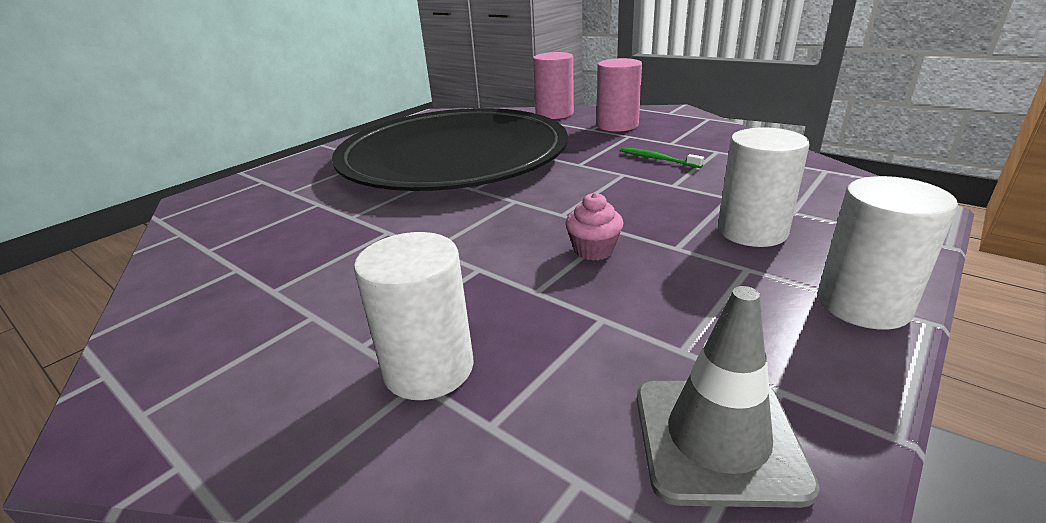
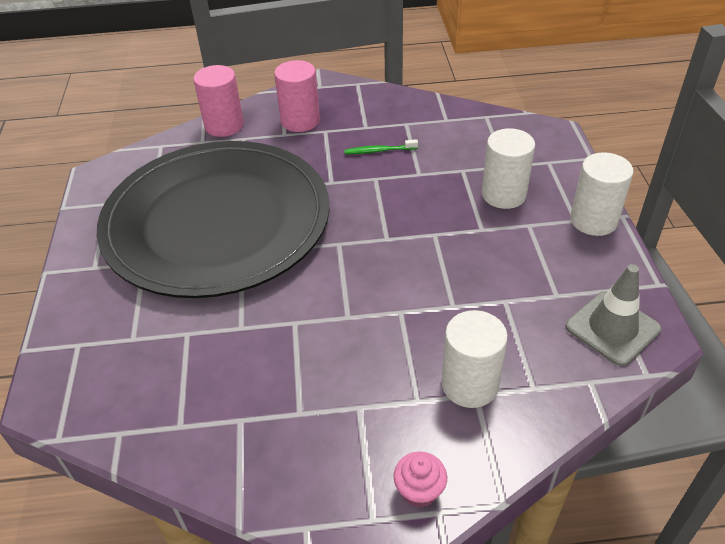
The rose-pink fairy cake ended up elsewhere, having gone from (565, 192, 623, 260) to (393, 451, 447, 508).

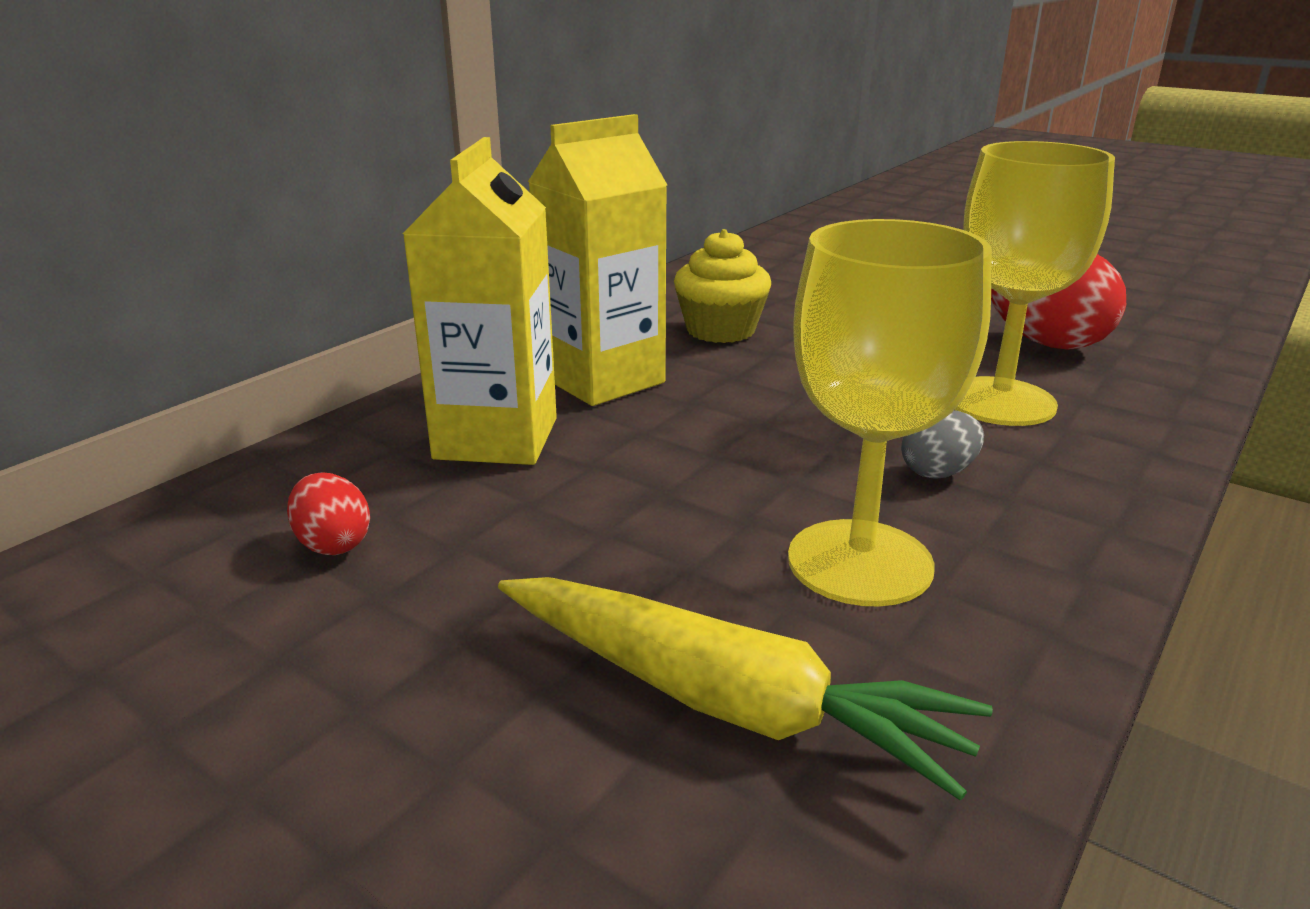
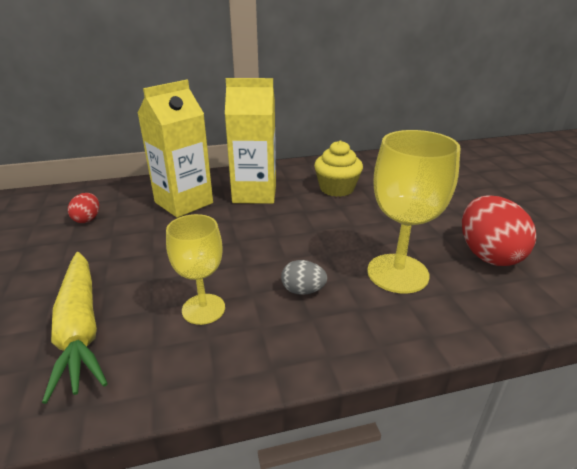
The size of the yellow chalice at (788, 219, 992, 607) changed by a factor of 0.64.

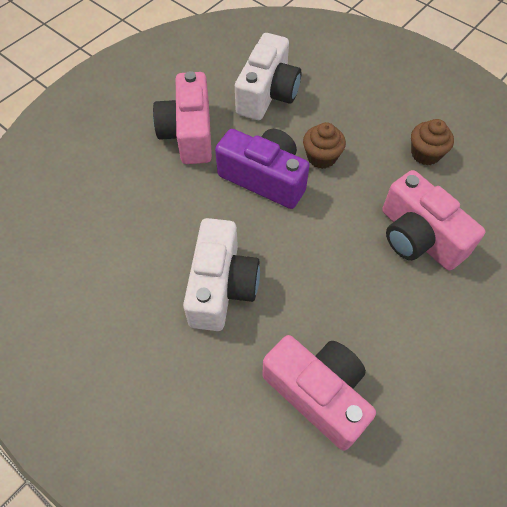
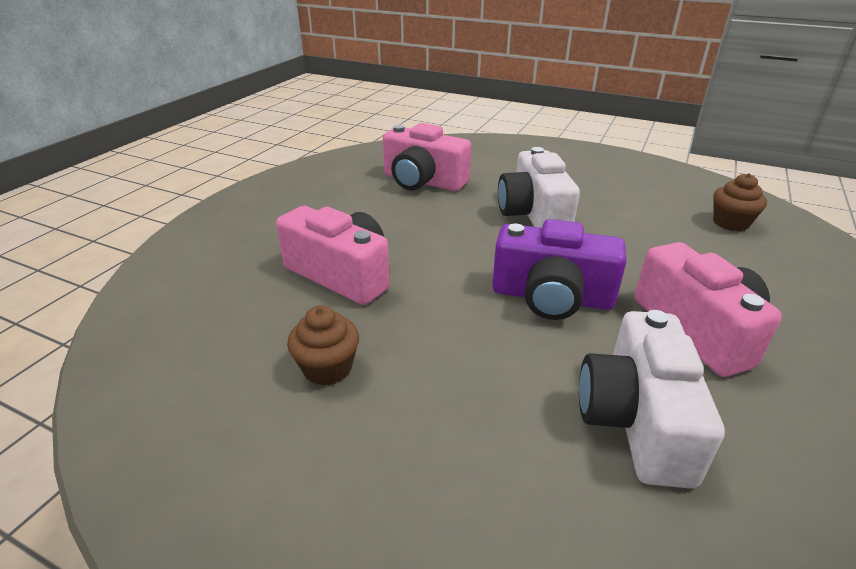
The russet fairy cake ended up elsewhere, having gone from (303, 122, 346, 169) to (713, 173, 767, 231).

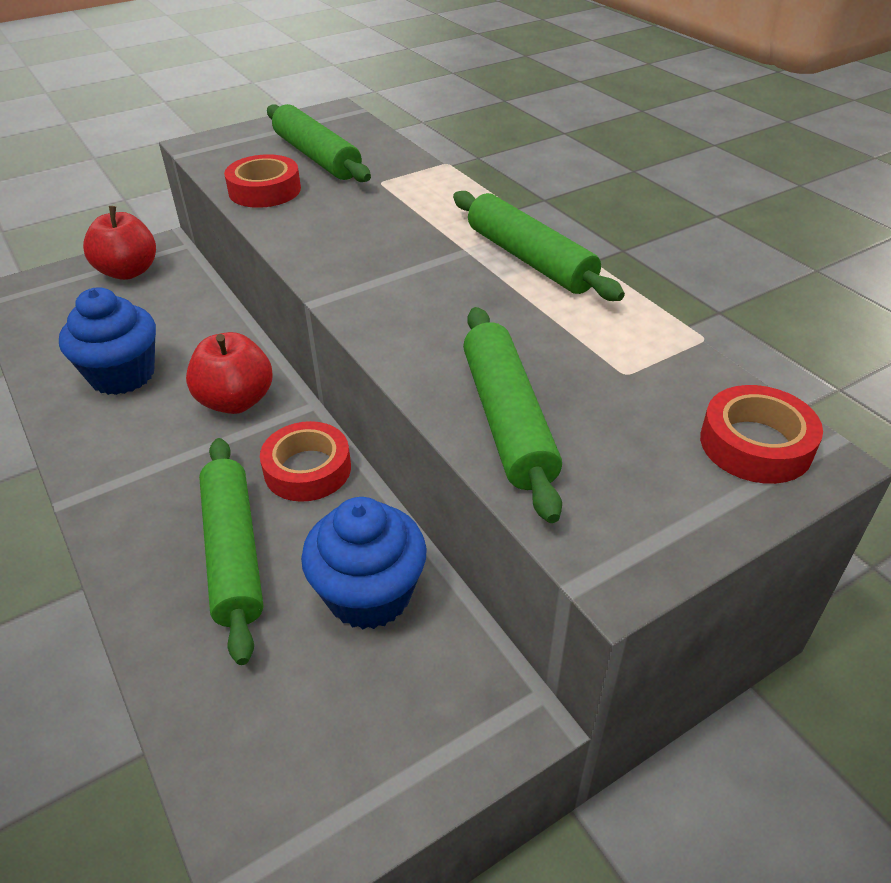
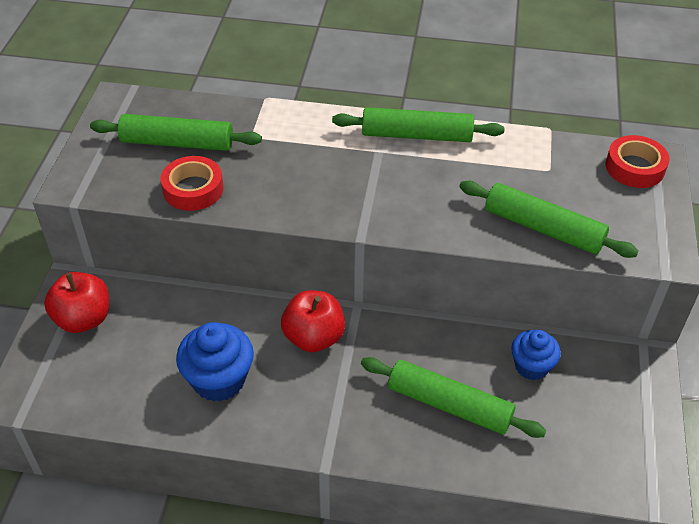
The size of the royal blue fairy cake at (301, 497, 427, 629) changed by a factor of 0.65.
The second view lost the scarlet roll of tape at (260, 421, 351, 502).

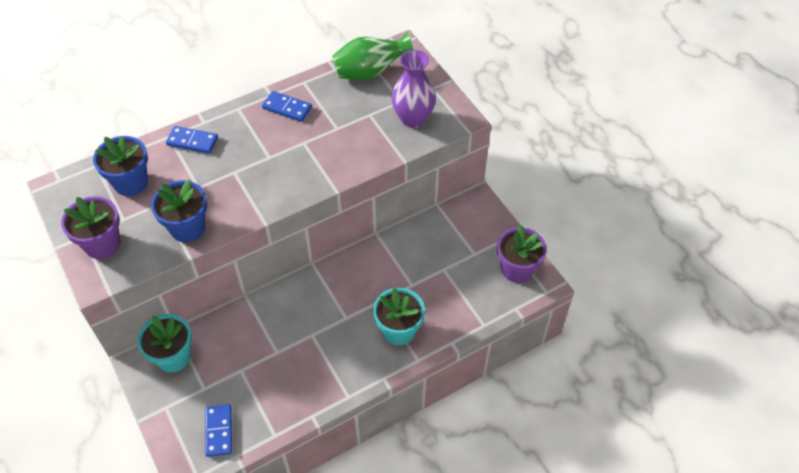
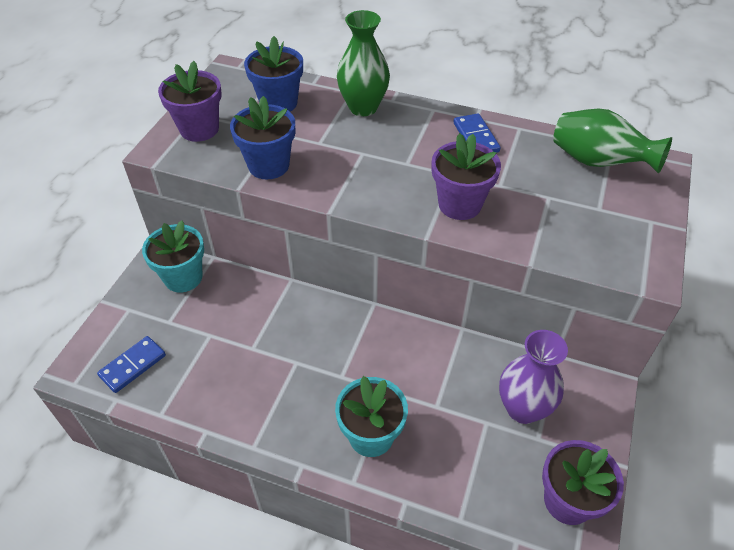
Where the royal blue domino piece stood at (166, 126, 218, 154), the emerald flower vase came to stand at (337, 10, 390, 116).
The second view gained the royal purple flower pot at (432, 133, 501, 220).
The royal purple flower vase ended up elsewhere, having gone from (391, 50, 436, 128) to (499, 330, 568, 424).

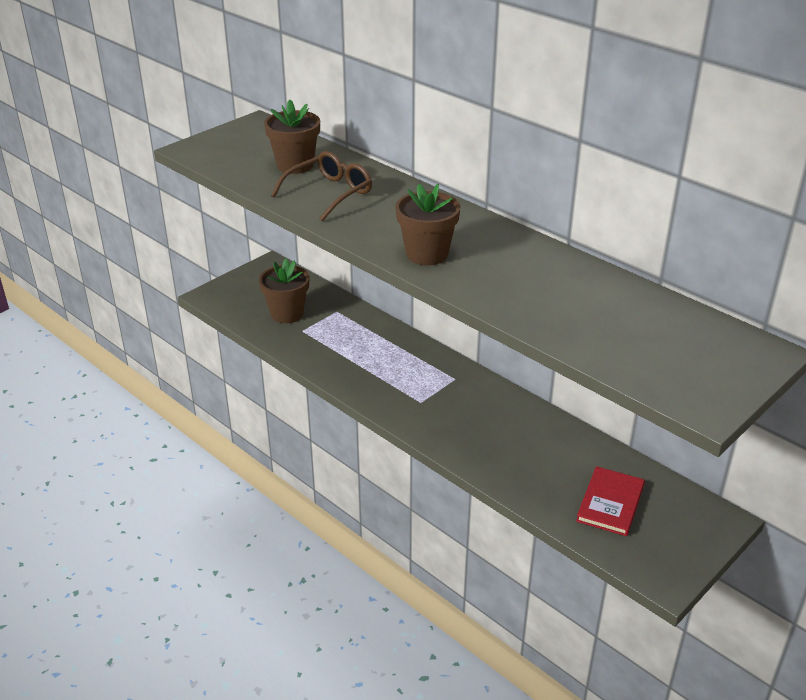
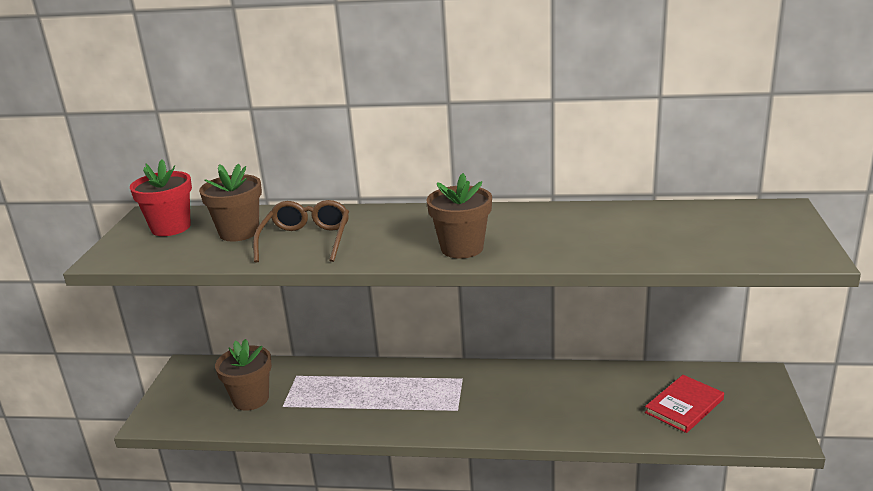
The second view gained the scarlet flower pot at (130, 159, 192, 236).
The scarlet book at (576, 466, 645, 536) ended up facing another way, 60 degrees clockwise from before.

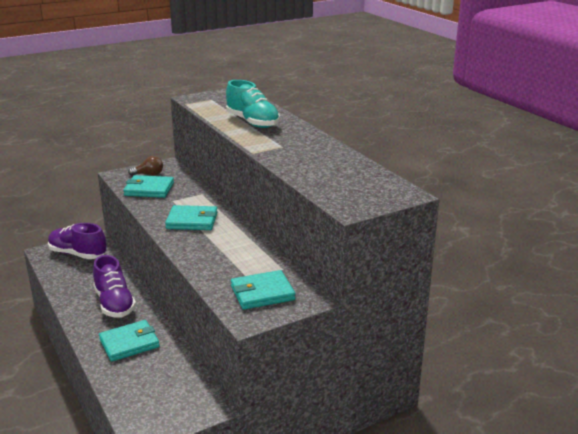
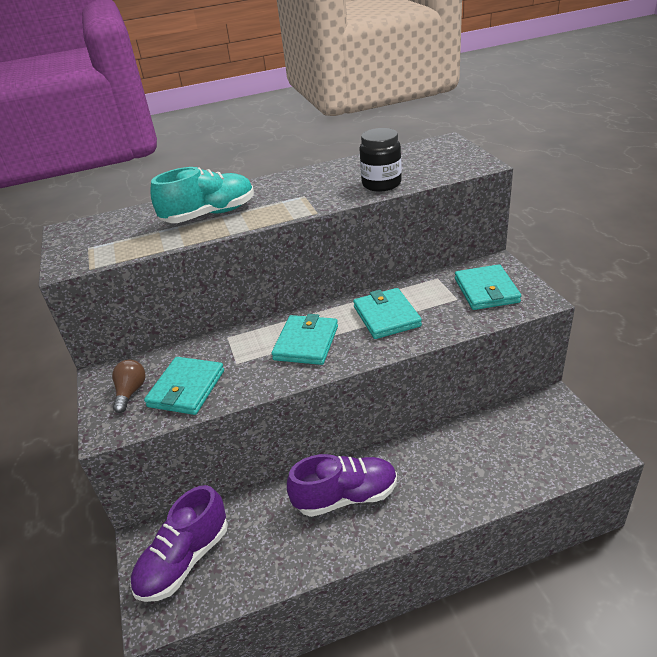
The turquoise card wallet ended up elsewhere, having gone from (99, 320, 160, 362) to (353, 288, 422, 339).
The second view gained the black preserve jar at (360, 128, 402, 192).

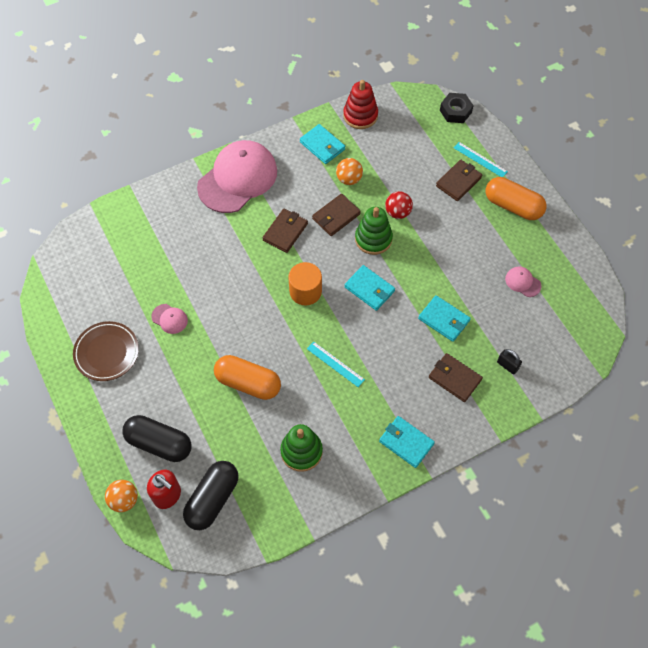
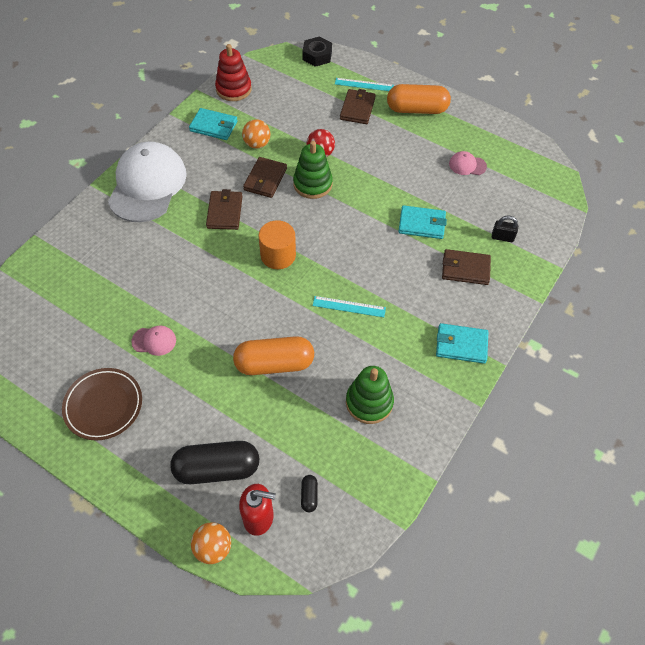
What was the rose-pink peaked cap at (197, 140, 277, 213) turned into the pure white peaked cap at (108, 141, 187, 222).
The size of the black pill shape at (183, 461, 239, 530) changed by a factor of 0.42.
The second view lost the turquoise card wallet at (344, 265, 395, 311).

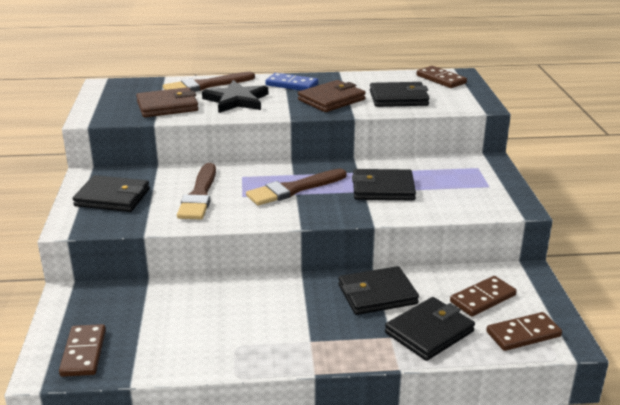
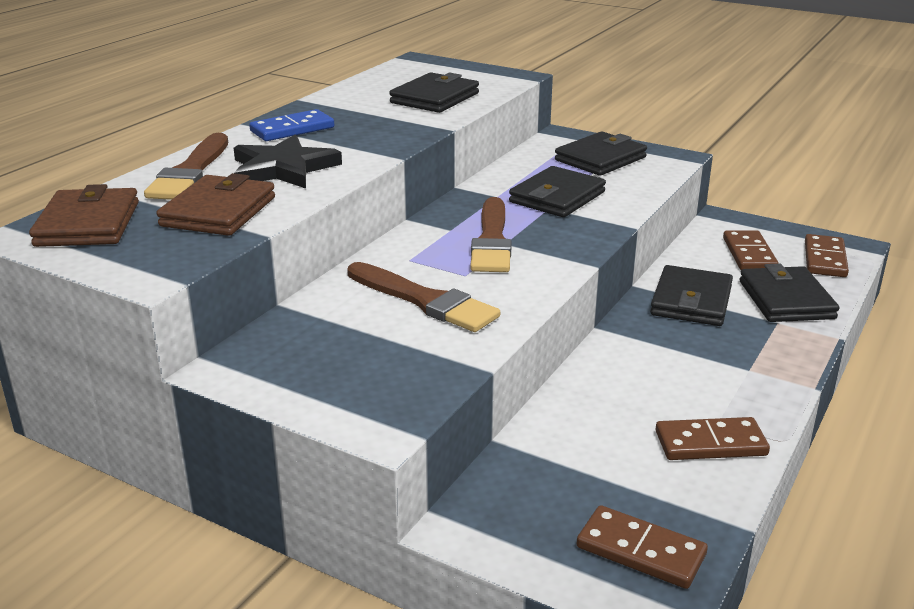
The russet card wallet ended up elsewhere, having gone from (298, 80, 366, 112) to (29, 184, 139, 247).
The black card wallet ended up elsewhere, having gone from (73, 175, 150, 212) to (555, 132, 647, 176).
The russet domino piece ended up elsewhere, having gone from (417, 66, 467, 88) to (656, 417, 770, 460).

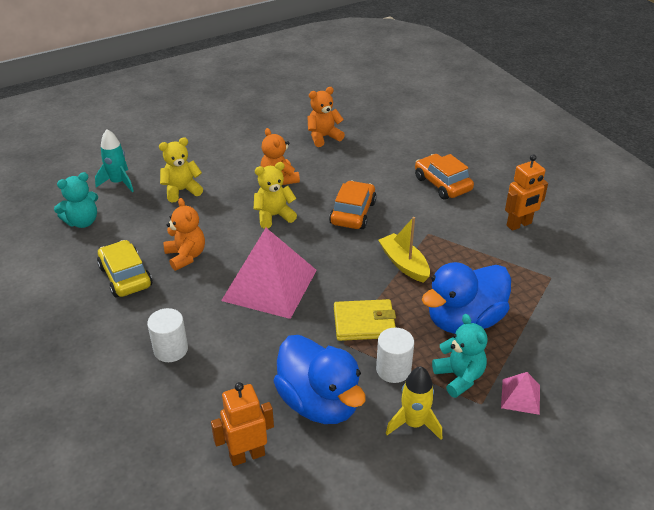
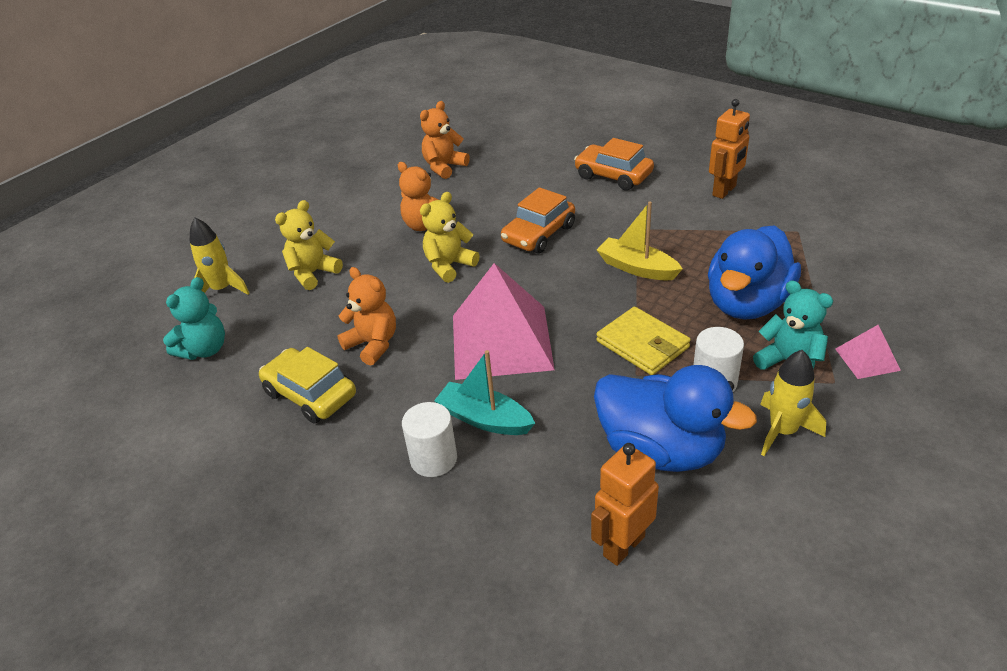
What was the turquoise rocket at (95, 129, 134, 192) turned into the yellow rocket at (190, 218, 249, 295).
The second view gained the turquoise toy boat at (434, 350, 535, 435).
The orange automobile at (329, 181, 377, 229) ended up facing another way, 135 degrees counterclockwise from before.
The yellow card wallet at (334, 299, 396, 341) ended up facing another way, 75 degrees clockwise from before.

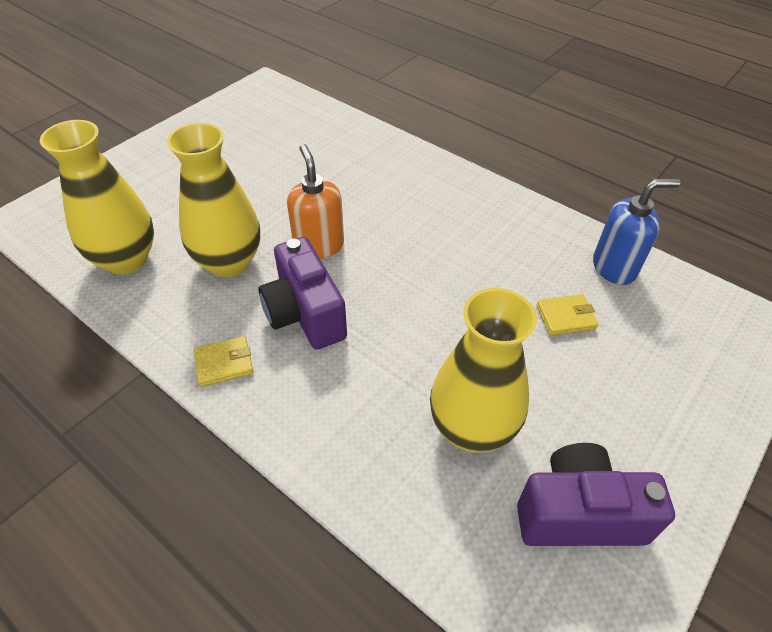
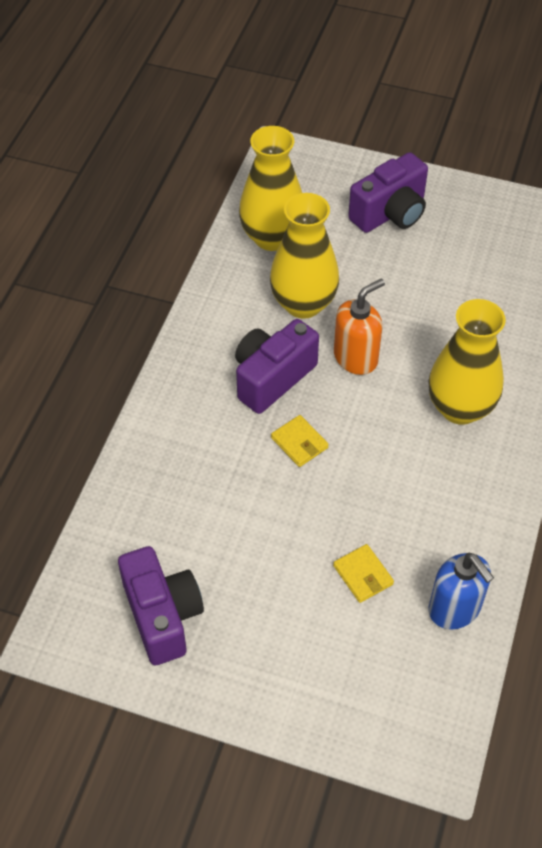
The yellow card wallet ended up elsewhere, having gone from (193, 336, 253, 387) to (271, 415, 329, 467).
The second view gained the royal purple photo camera at (348, 152, 428, 233).
The yellow flower vase ended up elsewhere, having gone from (430, 288, 537, 453) to (428, 299, 506, 425).

